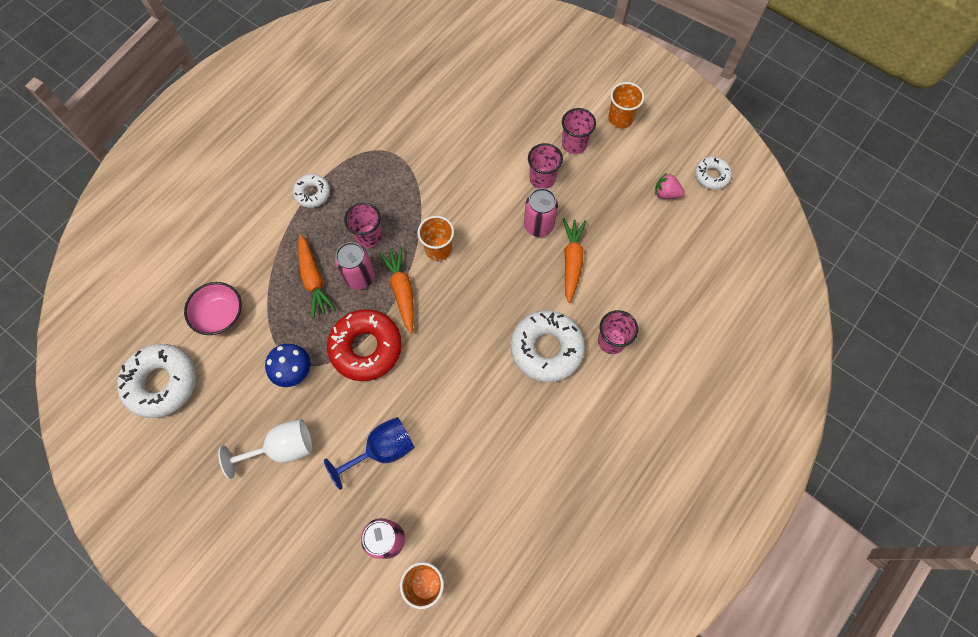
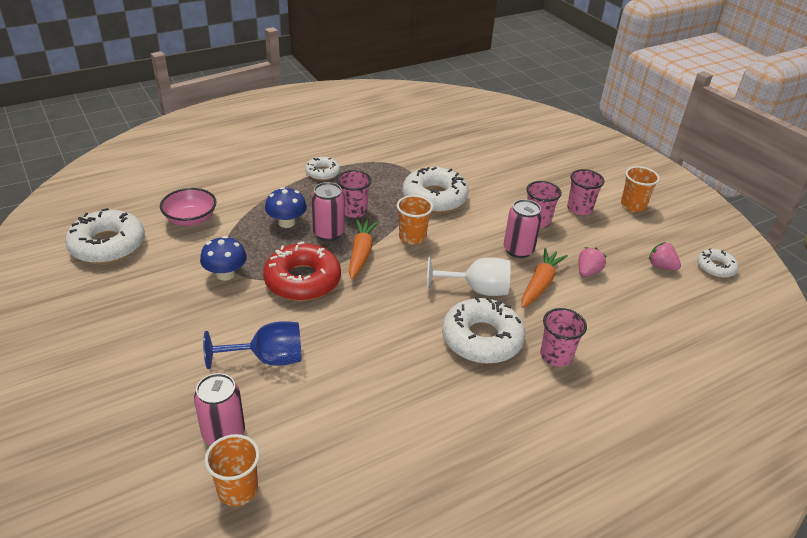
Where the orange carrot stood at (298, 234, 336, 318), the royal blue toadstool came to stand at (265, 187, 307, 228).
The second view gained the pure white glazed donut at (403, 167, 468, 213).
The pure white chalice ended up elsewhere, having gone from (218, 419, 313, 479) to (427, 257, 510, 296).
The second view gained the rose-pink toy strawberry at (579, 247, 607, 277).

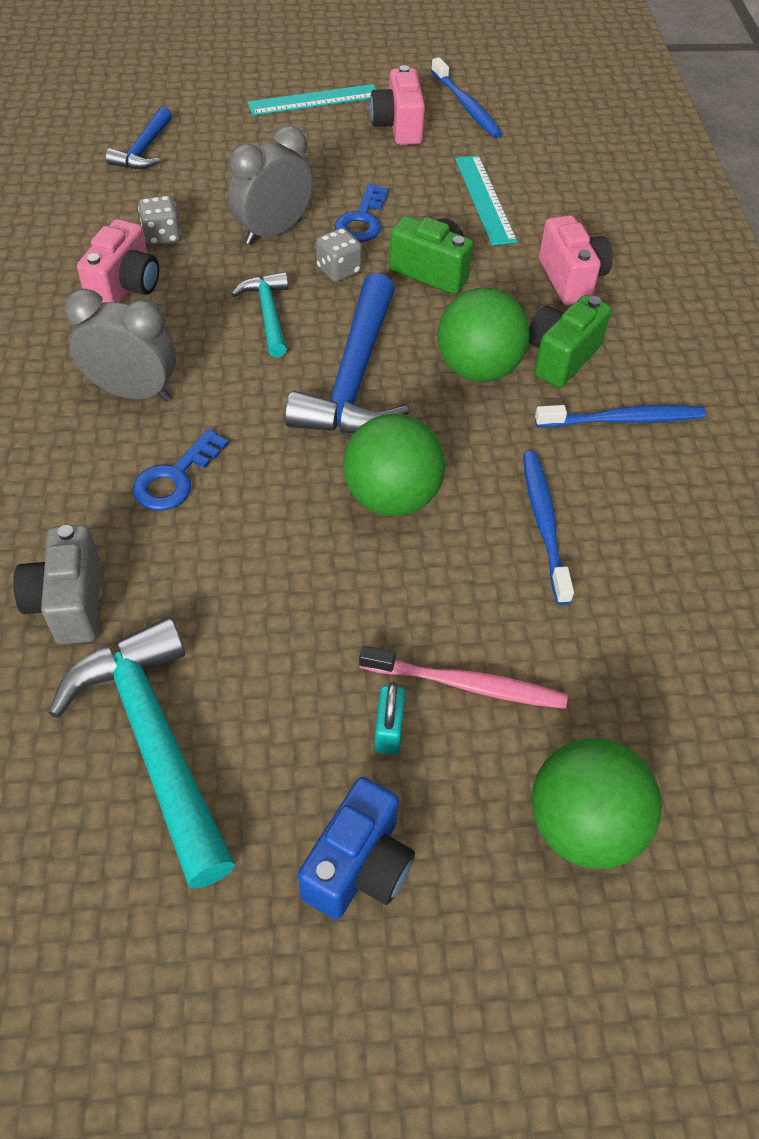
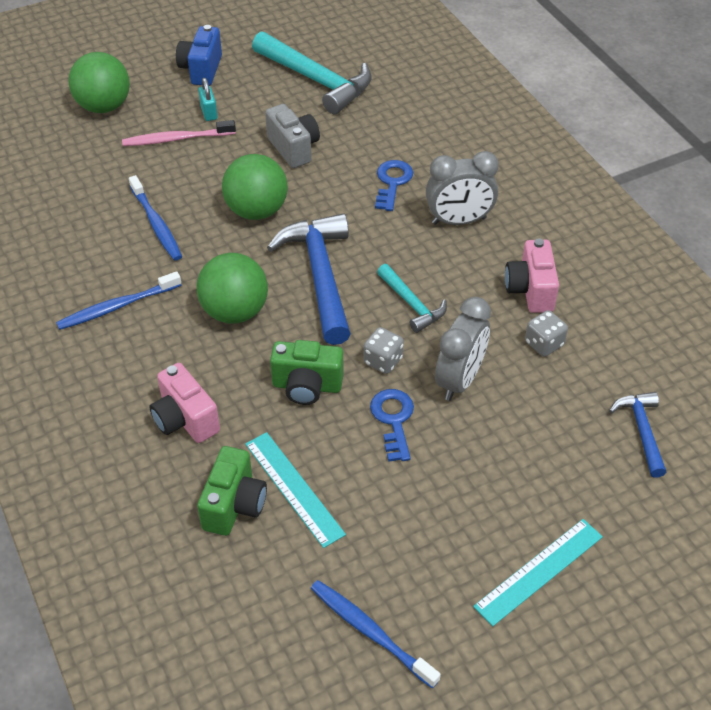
The emerald photo camera ended up elsewhere, having gone from (529, 295, 611, 388) to (197, 446, 267, 536).
The gray photo camera ended up elsewhere, having gone from (13, 525, 100, 644) to (265, 104, 320, 168).
The second view lost the rose-pink photo camera at (370, 65, 425, 145).

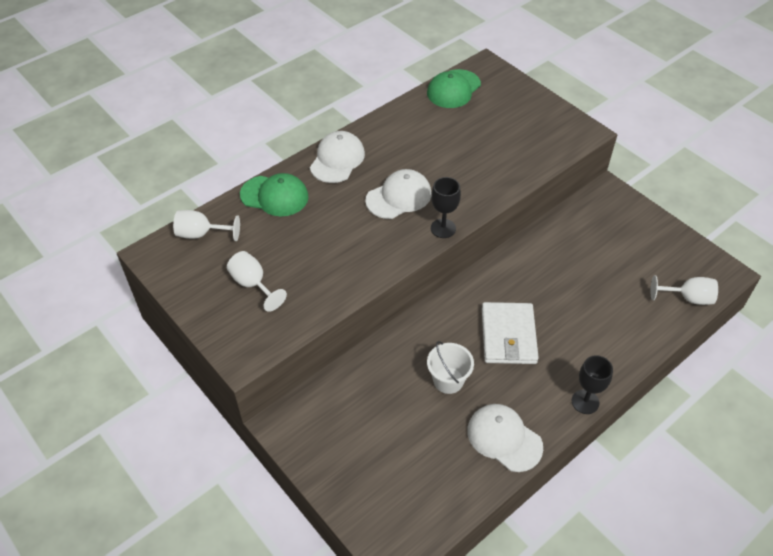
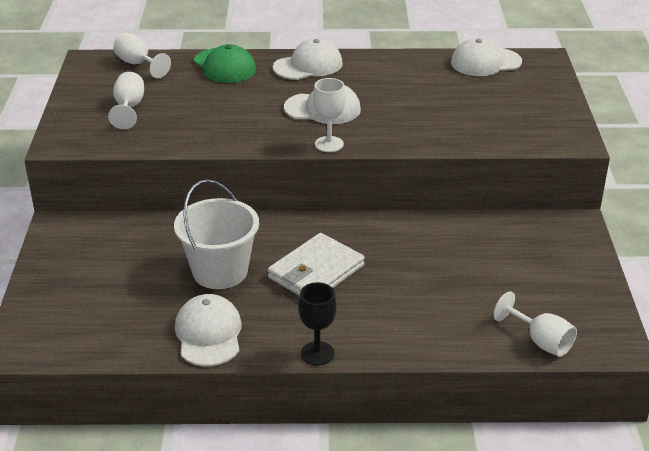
The size of the pure white sand bucket at (427, 341, 474, 394) changed by a factor of 1.59.
What was the black chalice at (431, 177, 461, 238) turned into the pure white chalice at (313, 78, 346, 152).
What was the emerald peaked cap at (427, 69, 481, 108) turned into the pure white peaked cap at (451, 38, 522, 76).

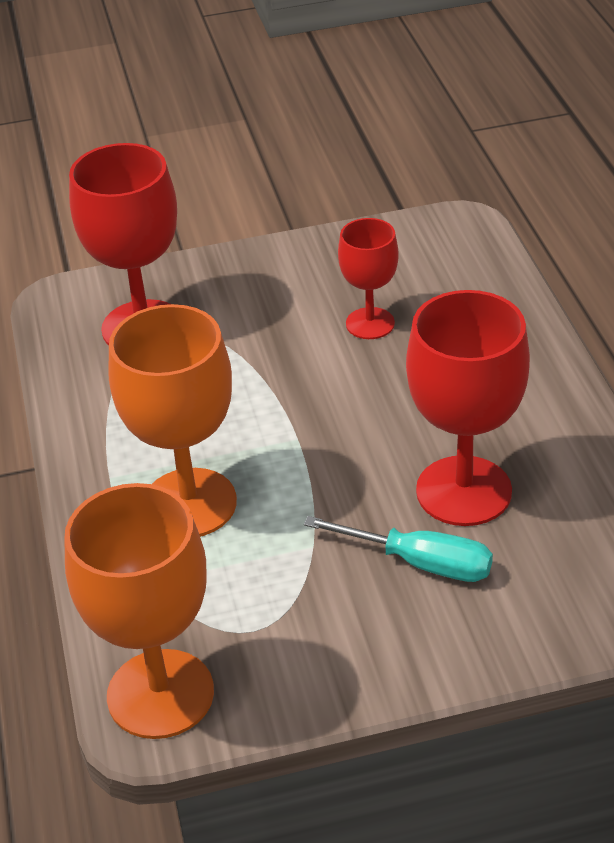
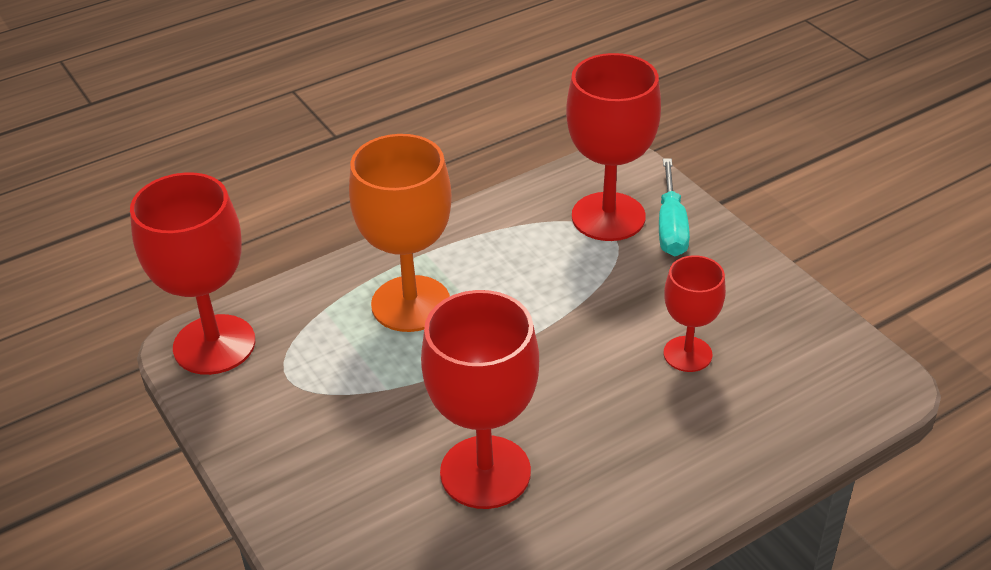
What was the orange chalice at (64, 483, 214, 739) turned into the scarlet chalice at (130, 173, 255, 375).
The turquoise flat screwdriver ended up elsewhere, having gone from (304, 516, 493, 582) to (659, 159, 690, 256).

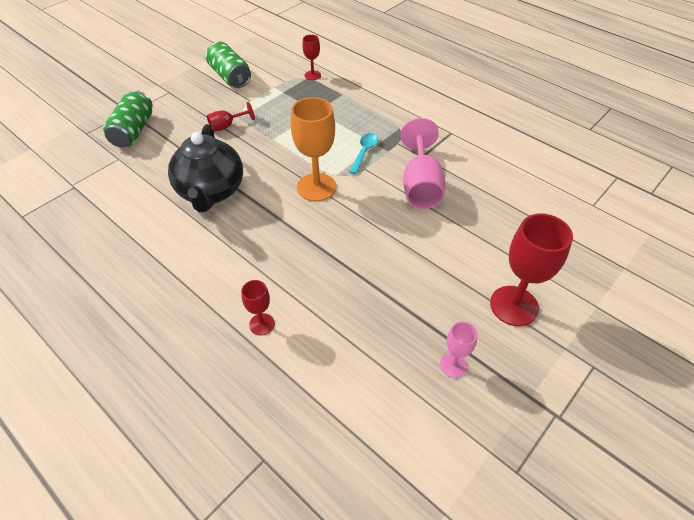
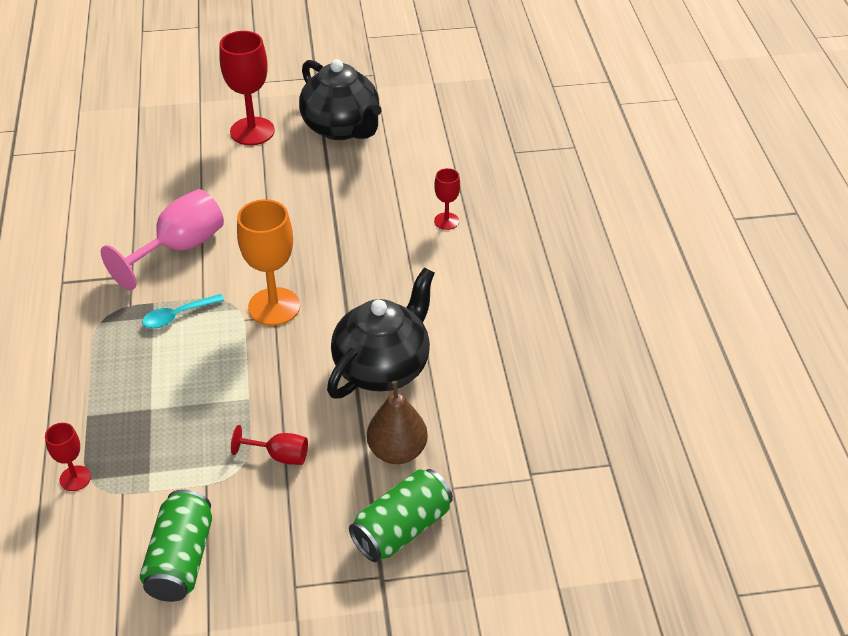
Where the rose-pink chalice stood at (440, 322, 478, 378), the black china teapot came to stand at (299, 59, 381, 140).
The second view gained the russet toy pear at (367, 381, 428, 464).

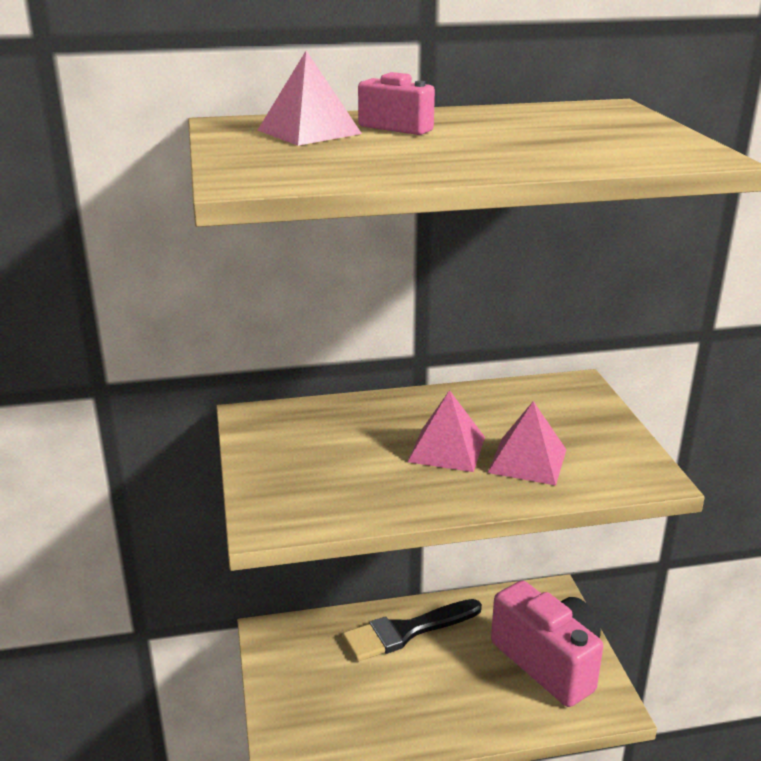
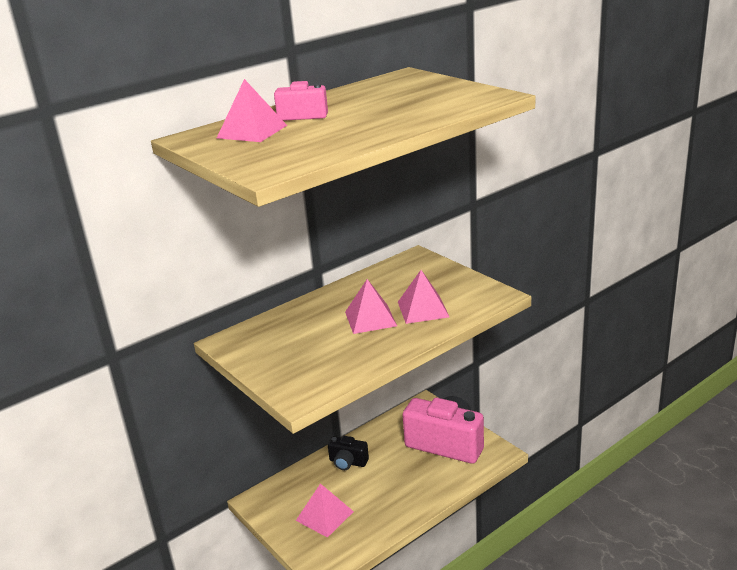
The second view gained the rose-pink pyramid at (296, 483, 354, 538).
Where the black paint brush stood at (342, 599, 482, 662), the black photo camera came to stand at (328, 436, 369, 470).

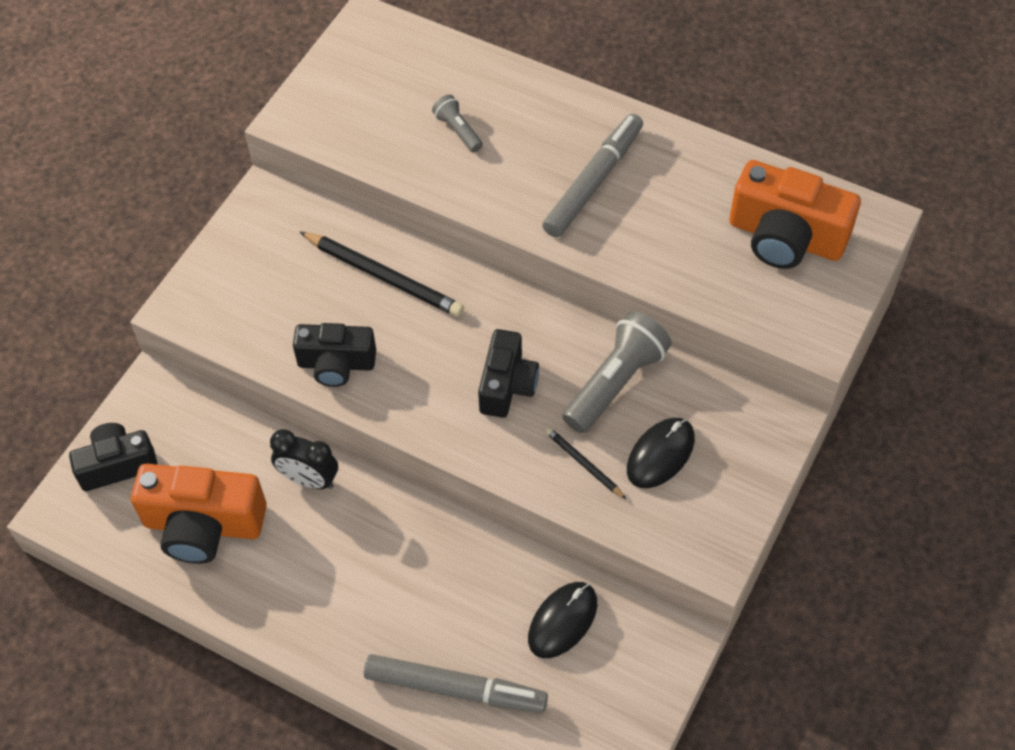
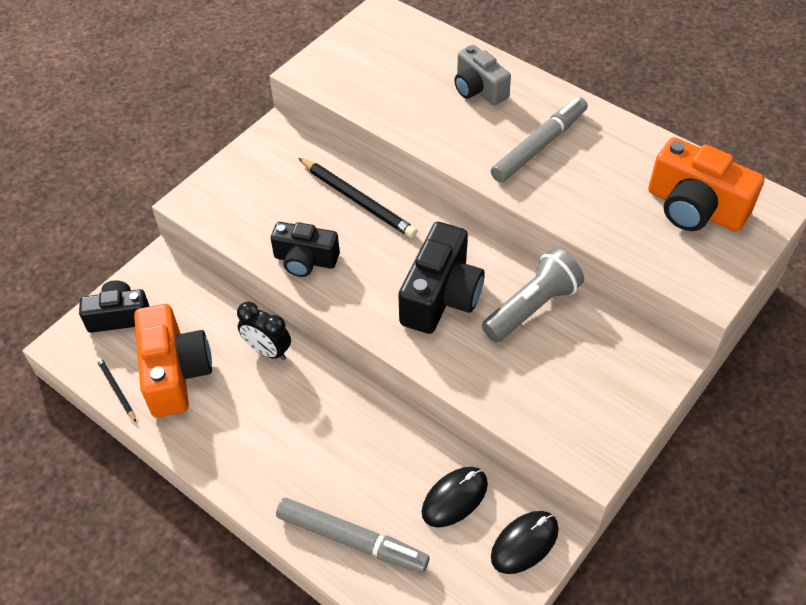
The black pencil ended up elsewhere, having gone from (545, 427, 626, 499) to (96, 357, 136, 422).
The orange photo camera at (131, 464, 267, 564) ended up facing another way, 120 degrees counterclockwise from before.
The size of the black photo camera at (478, 329, 539, 418) changed by a factor of 1.52.
The second view gained the gray photo camera at (454, 44, 511, 105).
The black PC mouse ended up elsewhere, having gone from (627, 418, 695, 488) to (491, 511, 559, 574).
The second view lost the gray torch at (432, 95, 483, 153).

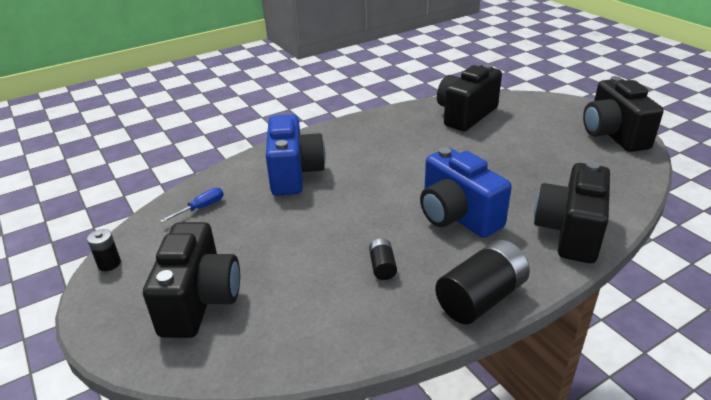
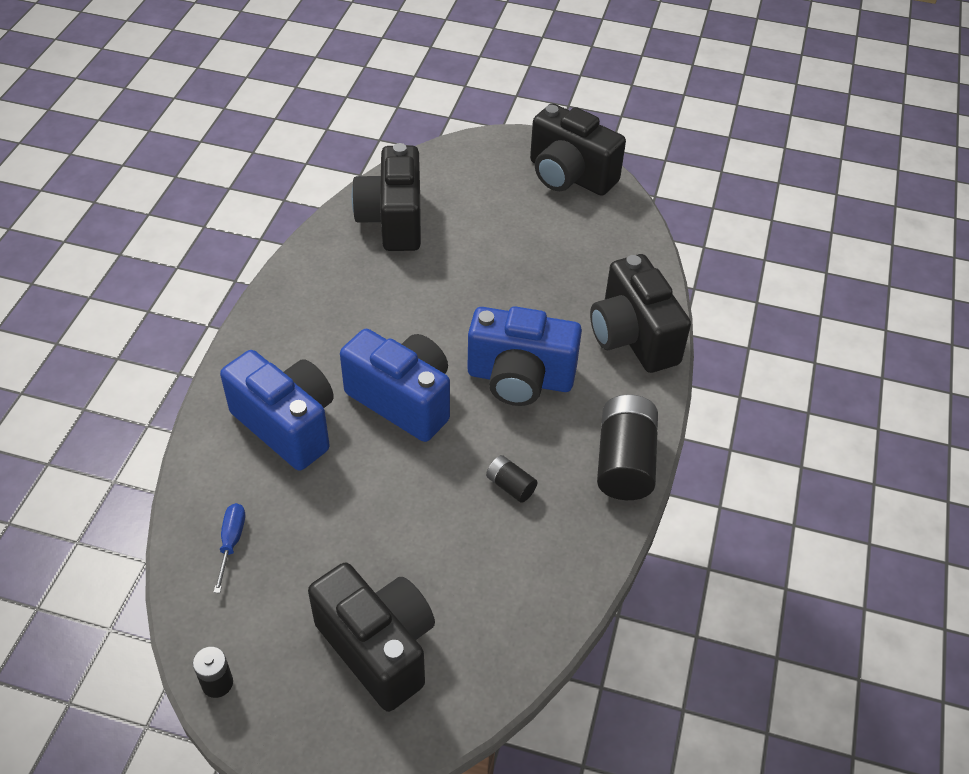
The second view gained the royal blue photo camera at (340, 329, 450, 442).

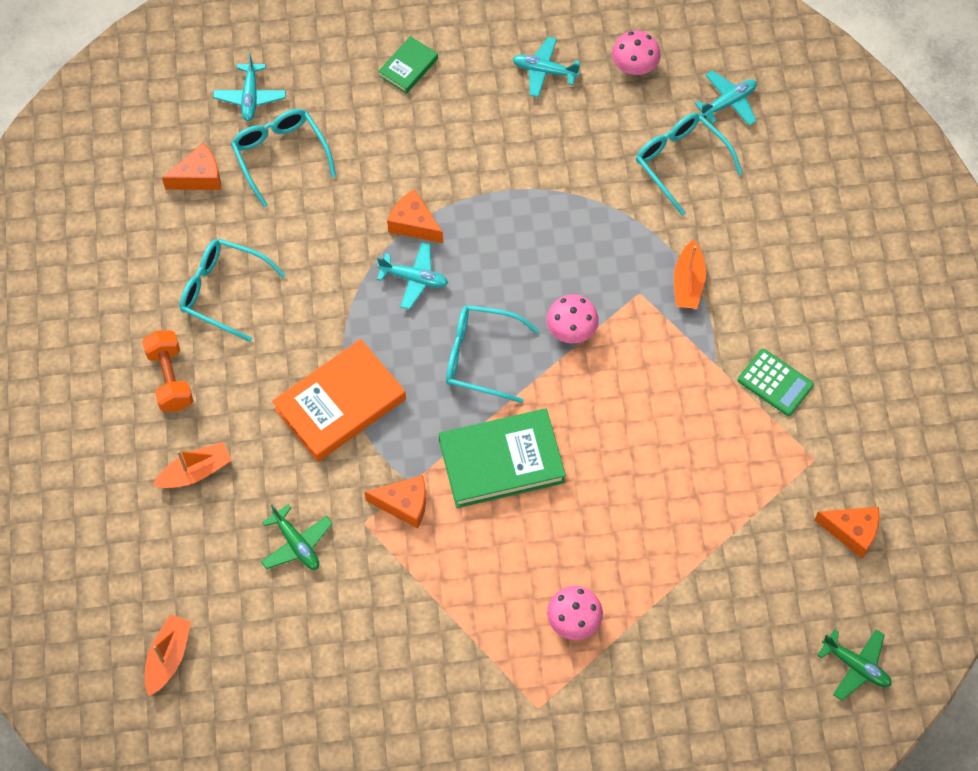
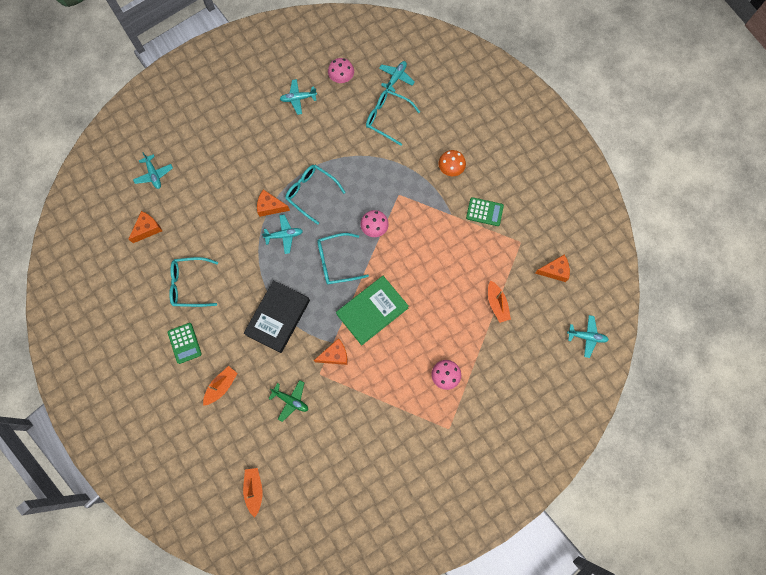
Where the orange free weight stood at (142, 331, 193, 412), the emerald pocket calculator came to stand at (168, 323, 202, 364).
What was the orange book at (272, 339, 406, 462) turned into the black book at (244, 280, 310, 353).
The turquoise spectacles ended up elsewhere, having gone from (231, 109, 337, 207) to (285, 165, 346, 225).
The second view gained the orange toadstool at (438, 150, 466, 176).
The orange toy boat ended up elsewhere, having gone from (674, 239, 706, 309) to (488, 280, 511, 323).
What was the emerald aeroplane at (817, 629, 892, 701) turned into the turquoise aeroplane at (567, 315, 609, 358).
The second view lost the emerald book at (378, 36, 438, 94).

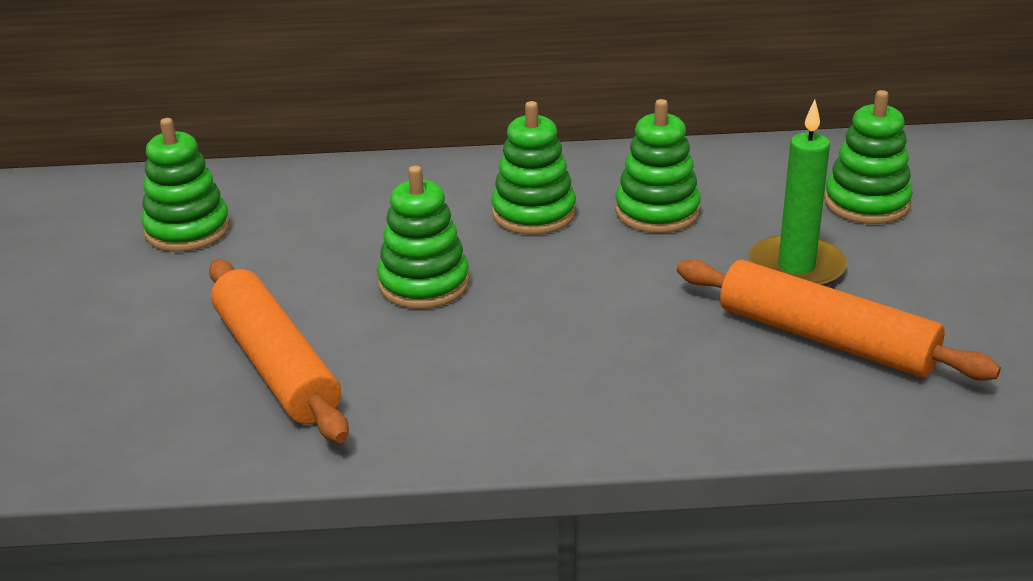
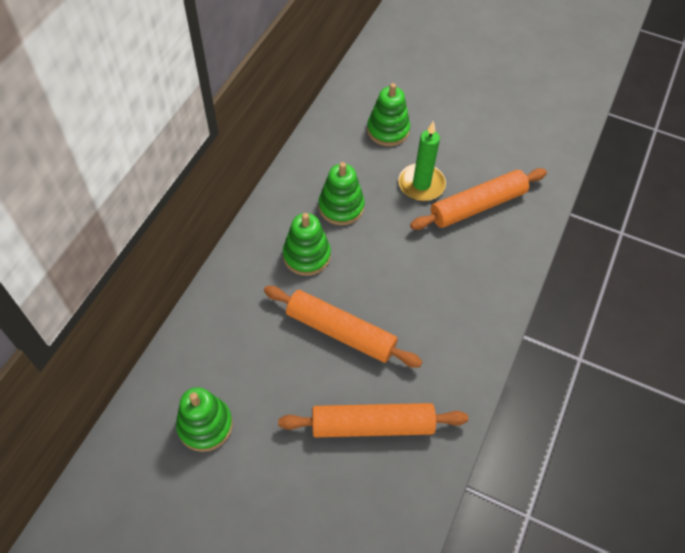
Where the emerald stacking rings stood at (377, 166, 470, 309), the orange rolling pin came to stand at (264, 286, 422, 368).

